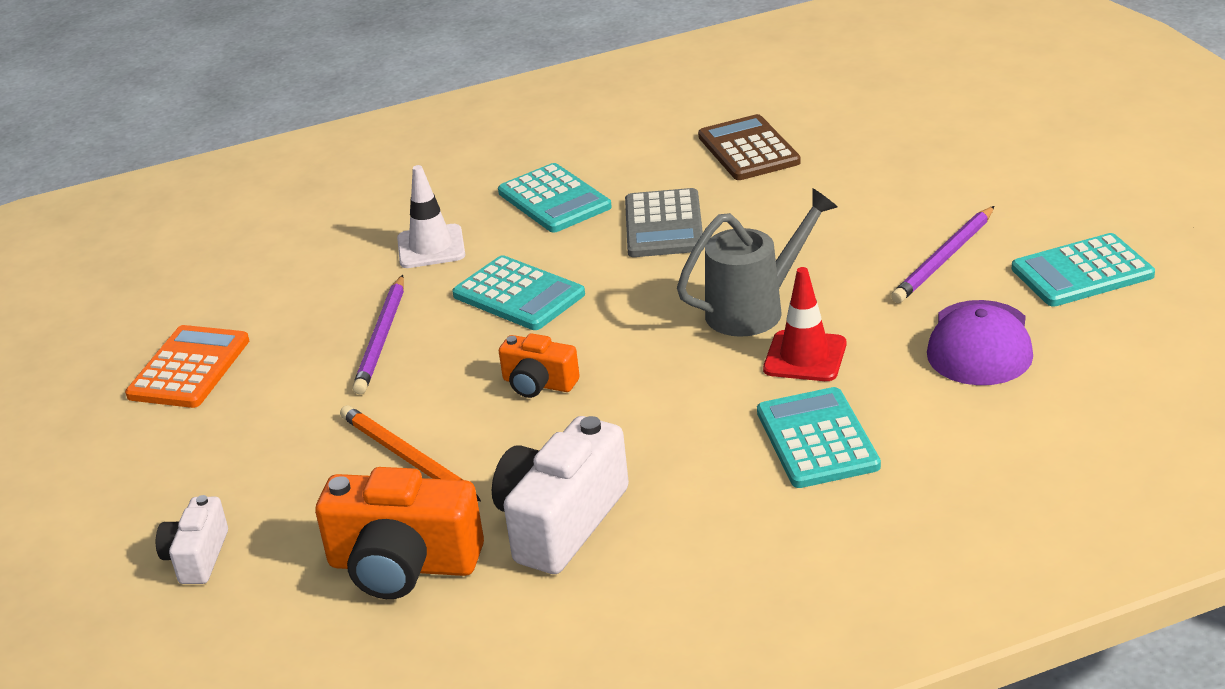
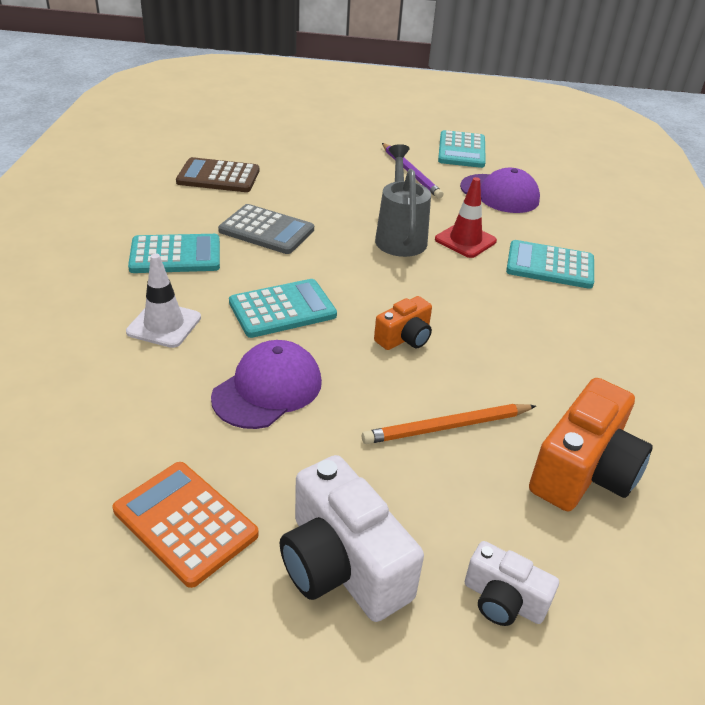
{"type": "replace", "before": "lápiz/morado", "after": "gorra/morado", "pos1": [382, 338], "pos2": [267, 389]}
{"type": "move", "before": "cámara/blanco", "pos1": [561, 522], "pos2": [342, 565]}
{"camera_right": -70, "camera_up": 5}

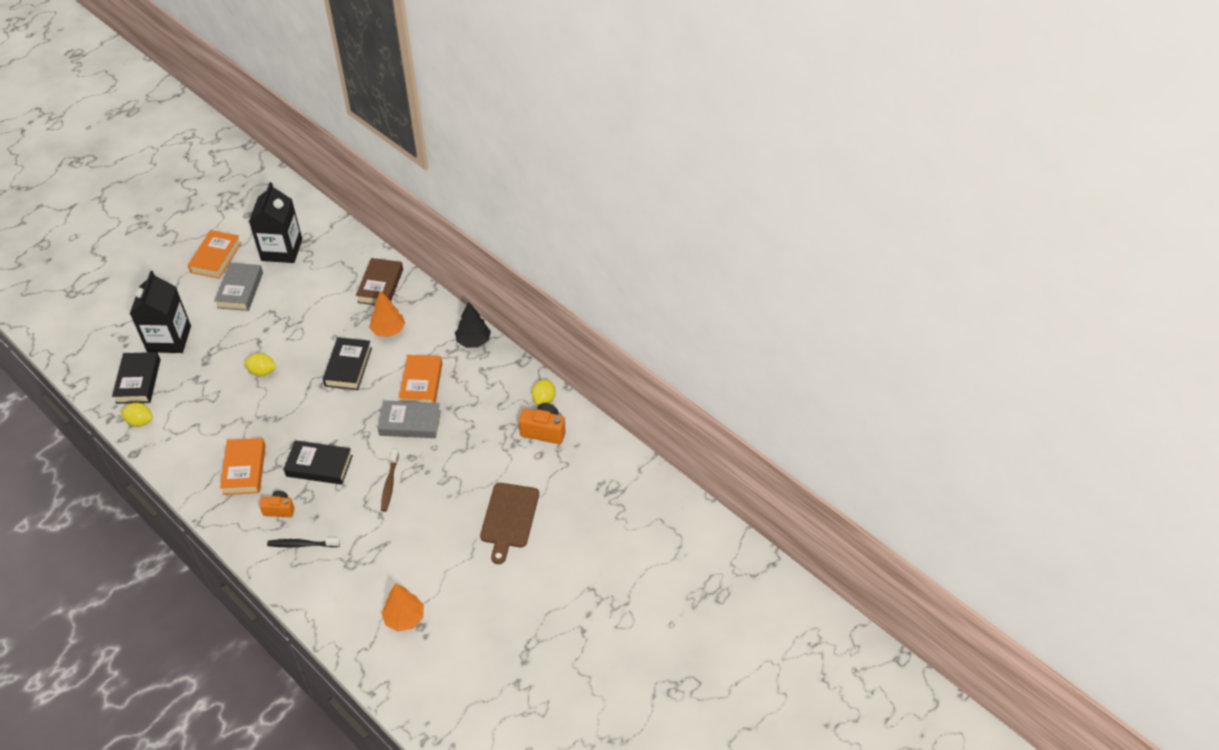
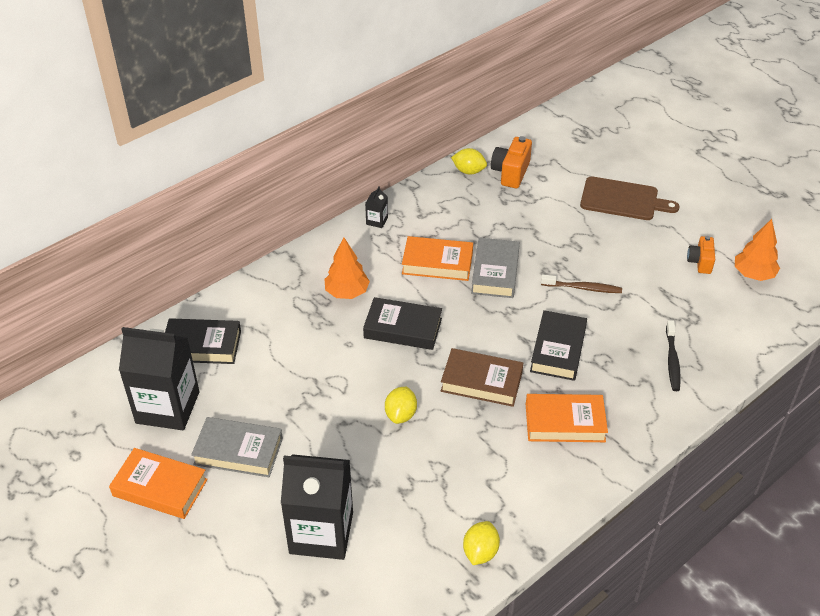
{"type": "move", "before": "libro/marrón", "pos1": [380, 286], "pos2": [481, 381]}
{"type": "replace", "before": "árbol/negro", "after": "cartón de leche/negro", "pos1": [473, 341], "pos2": [377, 221]}
{"type": "move", "before": "libro/negro", "pos1": [138, 381], "pos2": [202, 346]}
{"type": "move", "before": "cámara/naranja", "pos1": [279, 509], "pos2": [700, 262]}
{"camera_right": -85, "camera_up": -5}

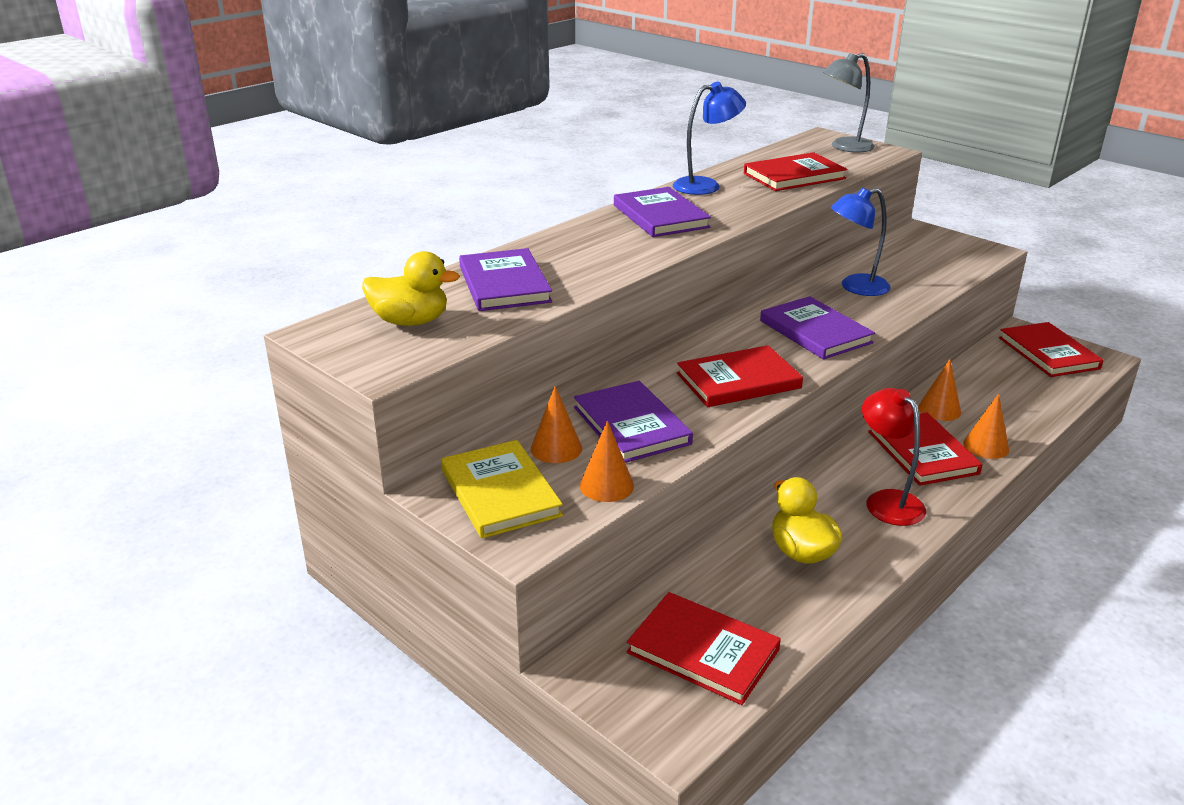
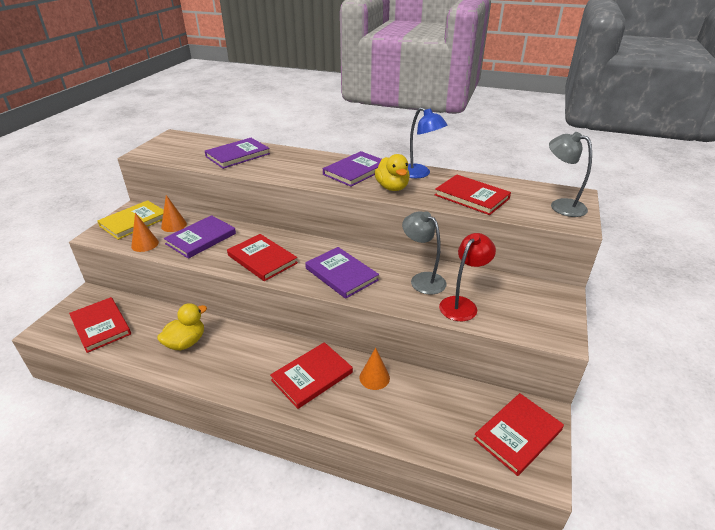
{"type": "recolor", "before": "lámpara/azul", "after": "lámpara/gris", "pos1": [855, 287], "pos2": [422, 279]}
{"type": "move", "before": "pato/amarillo", "pos1": [410, 321], "pos2": [392, 187]}
{"type": "rotate", "before": "libro/morado", "pos1": [815, 332], "pos2": [341, 274], "turn": -75}
{"type": "move", "before": "lámpara/rojo", "pos1": [887, 501], "pos2": [462, 304]}
{"type": "delete", "before": "cono/naranja", "pos1": [986, 446]}
{"type": "rotate", "before": "libro/rojo", "pos1": [703, 651], "pos2": [101, 326], "turn": -45}
{"camera_right": 65, "camera_up": 5}

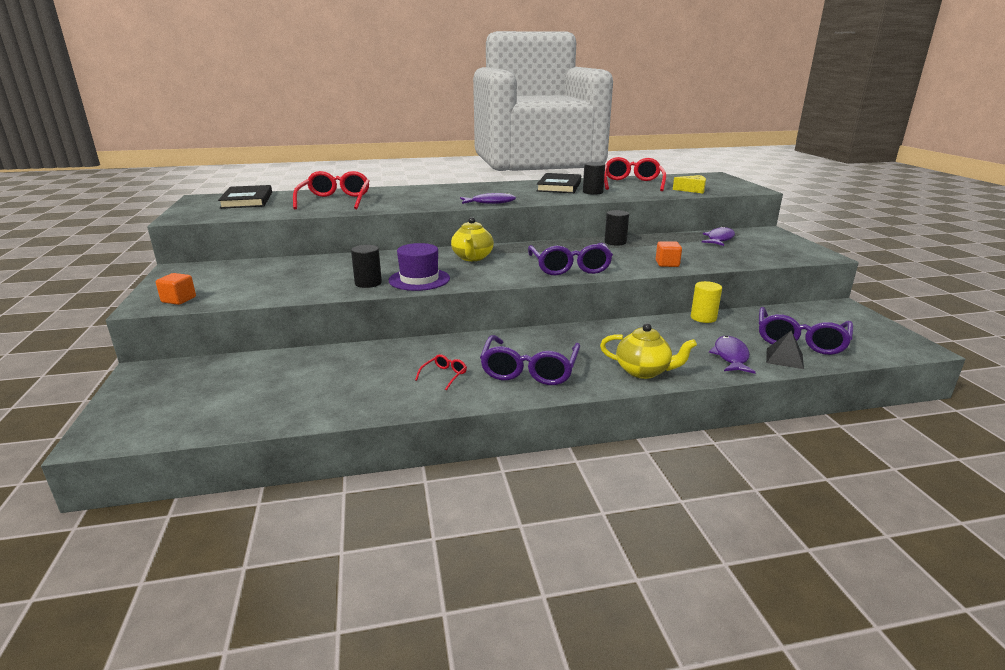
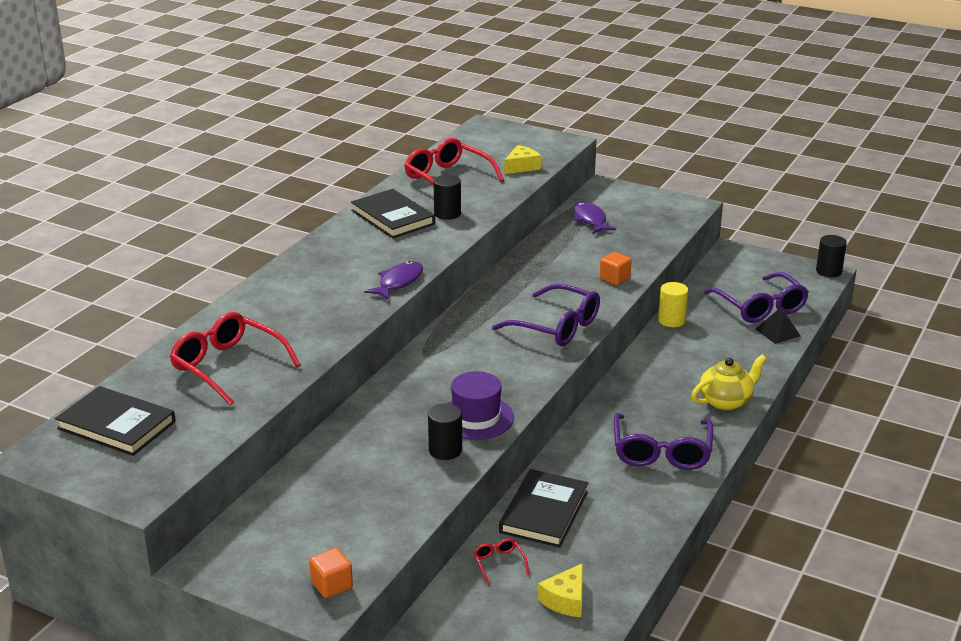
{"type": "move", "before": "cilindro/negro", "pos1": [615, 242], "pos2": [828, 271]}
{"type": "delete", "before": "tetera/amarillo", "pos1": [472, 258]}
{"type": "rotate", "before": "gafas/morado", "pos1": [529, 370], "pos2": [661, 452], "turn": 45}
{"type": "delete", "before": "pez/morado", "pos1": [730, 356]}
{"type": "move", "before": "gafas/rojo", "pos1": [444, 375], "pos2": [499, 563]}
{"type": "insert", "after": "libro/negro", "pos2": [544, 512]}
{"type": "insert", "after": "queso/amarillo", "pos2": [565, 600]}
{"camera_right": -50, "camera_up": 5}

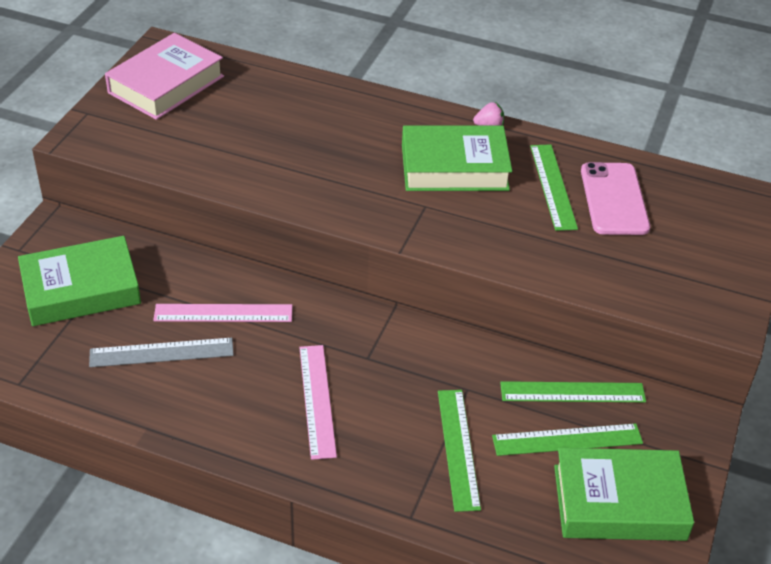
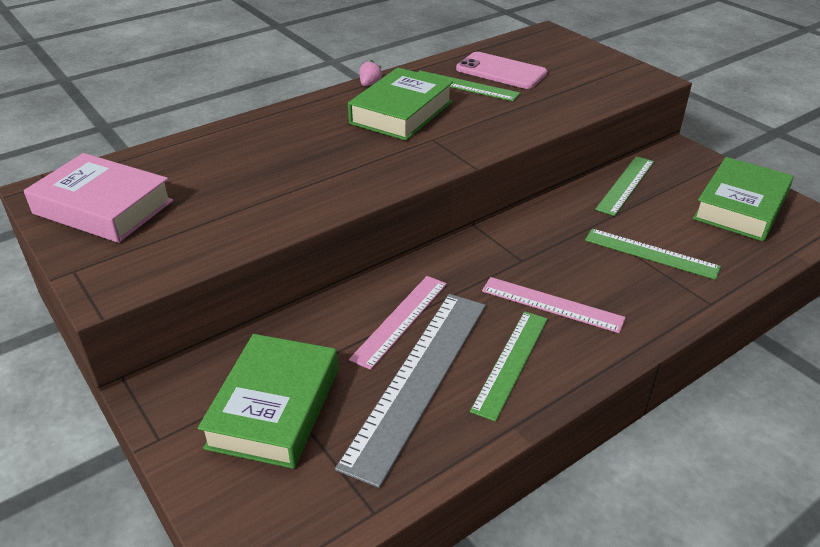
{"type": "rotate", "before": "libro/rosa", "pos1": [166, 84], "pos2": [103, 207], "turn": -45}
{"type": "resize", "before": "regla/gris", "pos1": [161, 353], "pos2": [419, 379], "scale": 1.66}
{"type": "move", "before": "regla/verde", "pos1": [567, 440], "pos2": [511, 363]}
{"camera_right": -55, "camera_up": -5}

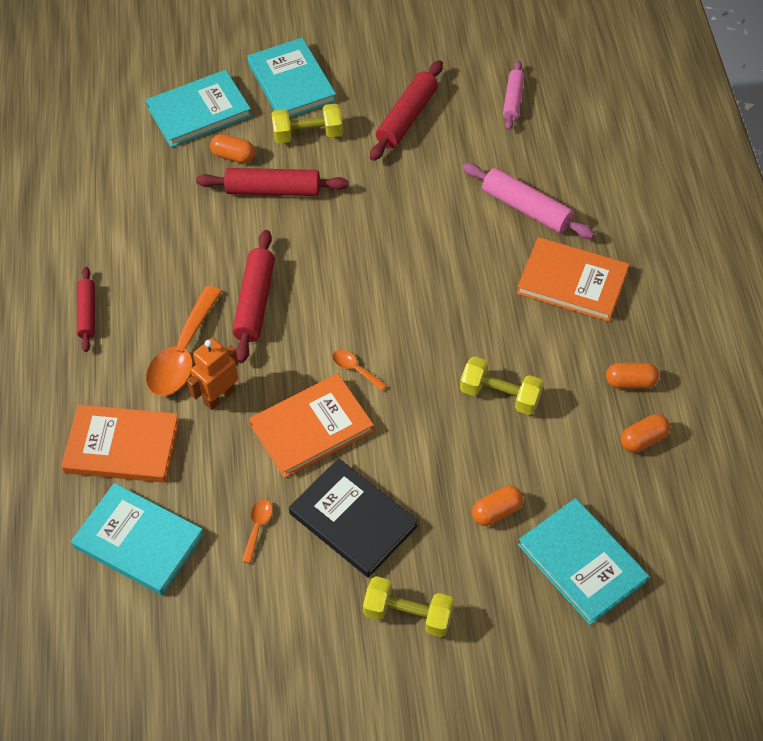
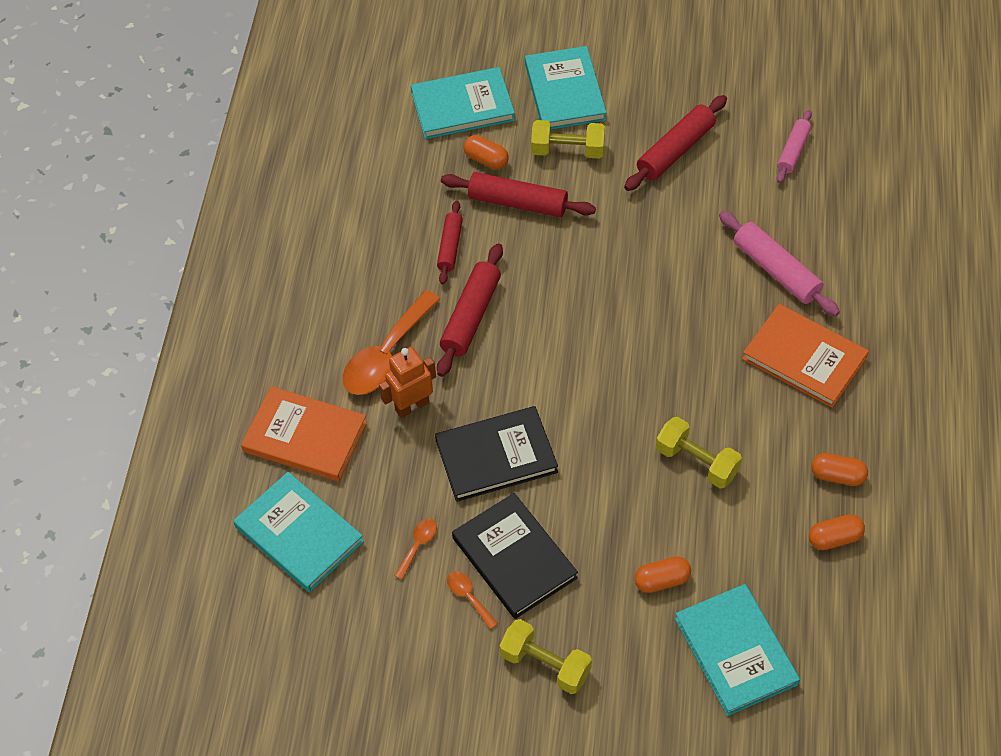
{"type": "move", "before": "rodillo/rojo", "pos1": [87, 313], "pos2": [450, 247]}
{"type": "move", "before": "cuchara/naranja", "pos1": [355, 369], "pos2": [469, 597]}
{"type": "recolor", "before": "libro/naranja", "after": "libro/negro", "pos1": [311, 428], "pos2": [496, 456]}
{"camera_right": 15, "camera_up": 0}

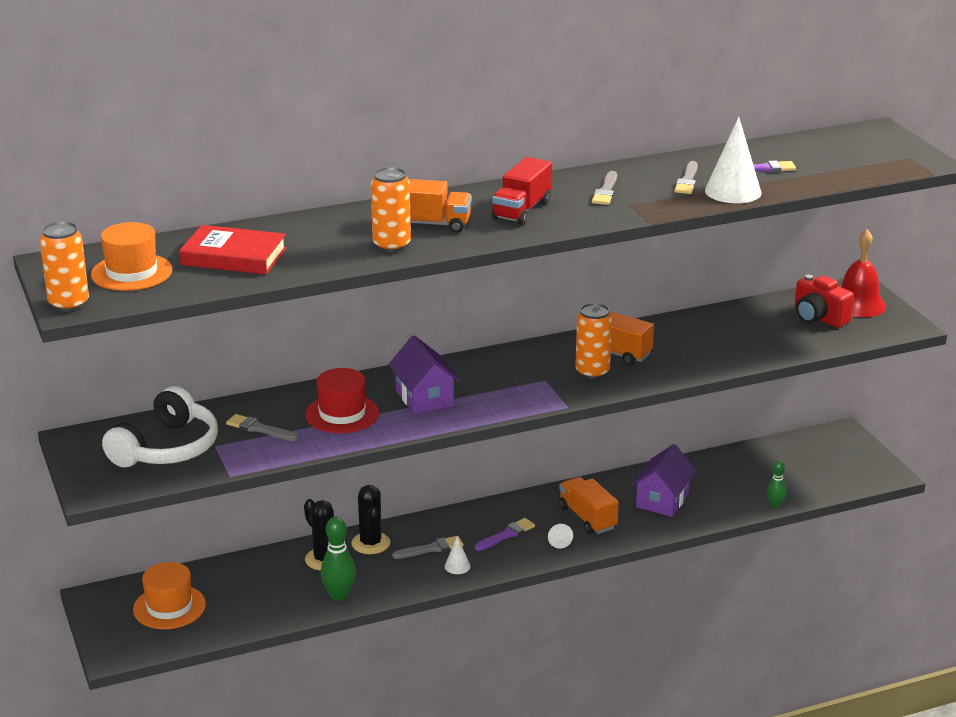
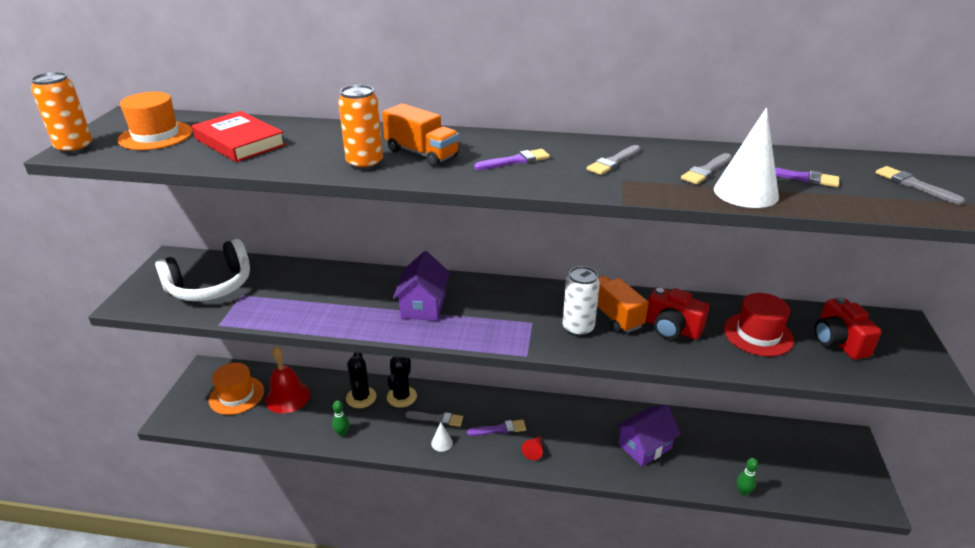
{"type": "replace", "before": "camión/rojo", "after": "pincel/morado", "pos1": [522, 210], "pos2": [515, 161]}
{"type": "move", "before": "campana/rojo", "pos1": [858, 304], "pos2": [287, 397]}
{"type": "recolor", "before": "lata/naranja", "after": "lata/blanco", "pos1": [592, 372], "pos2": [578, 328]}
{"type": "move", "before": "sombrero/rojo", "pos1": [342, 414], "pos2": [758, 334]}
{"type": "move", "before": "pincel/gris", "pos1": [259, 429], "pos2": [914, 185]}
{"type": "delete", "before": "camión/naranja", "pos1": [587, 518]}
{"type": "resize", "before": "bolo/verde", "pos1": [339, 595], "pos2": [342, 433], "scale": 0.59}
{"type": "recolor", "before": "cono/blanco", "after": "cono/rojo", "pos1": [558, 540], "pos2": [534, 451]}
{"type": "insert", "after": "cámara/rojo", "pos2": [672, 329]}
{"camera_right": 30, "camera_up": 5}

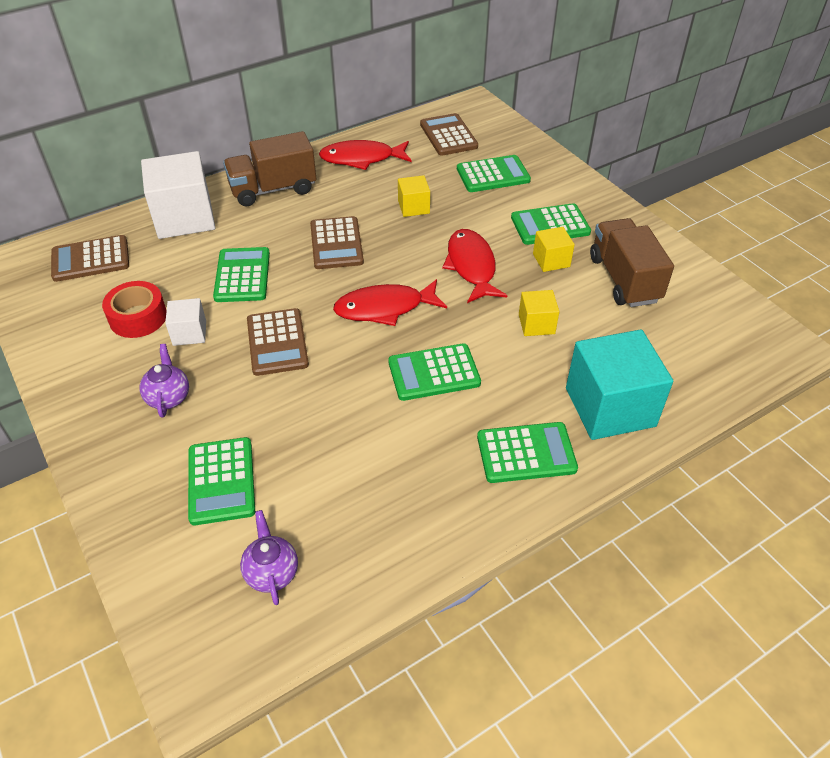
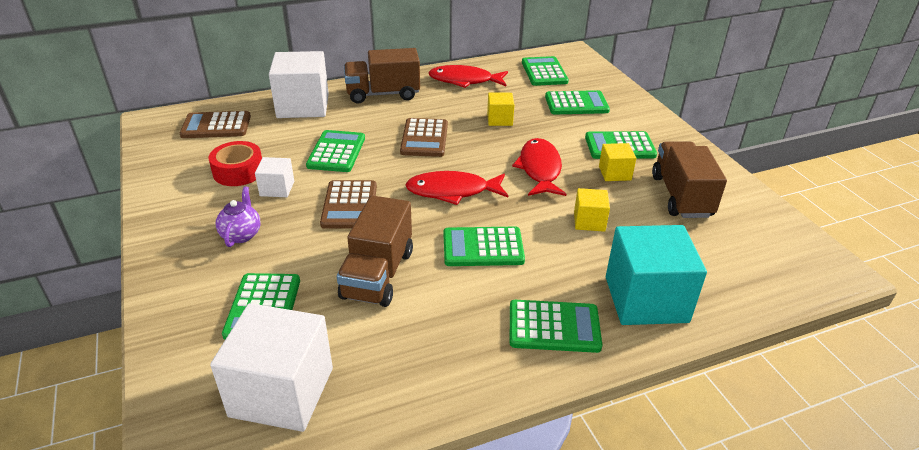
{"type": "recolor", "before": "calculadora/marrón", "after": "calculadora/verde", "pos1": [448, 135], "pos2": [544, 72]}
{"type": "replace", "before": "tetera/morado", "after": "cubo/blanco", "pos1": [271, 572], "pos2": [282, 392]}
{"type": "insert", "after": "camión/marrón", "pos2": [378, 274]}
{"camera_right": 10, "camera_up": -10}

